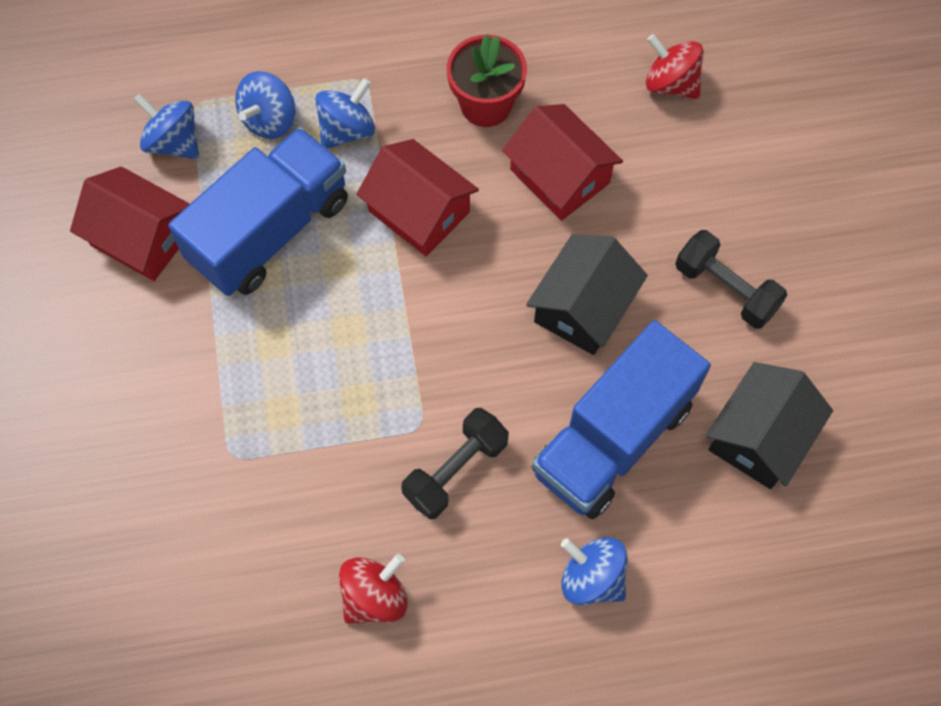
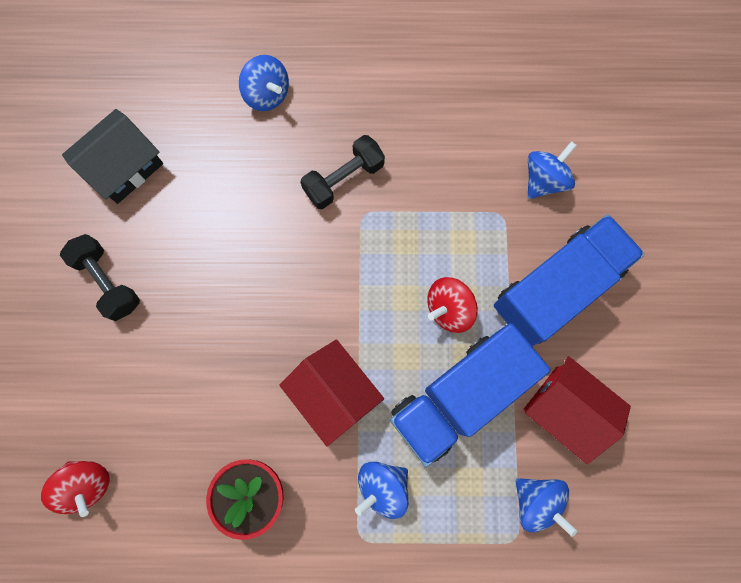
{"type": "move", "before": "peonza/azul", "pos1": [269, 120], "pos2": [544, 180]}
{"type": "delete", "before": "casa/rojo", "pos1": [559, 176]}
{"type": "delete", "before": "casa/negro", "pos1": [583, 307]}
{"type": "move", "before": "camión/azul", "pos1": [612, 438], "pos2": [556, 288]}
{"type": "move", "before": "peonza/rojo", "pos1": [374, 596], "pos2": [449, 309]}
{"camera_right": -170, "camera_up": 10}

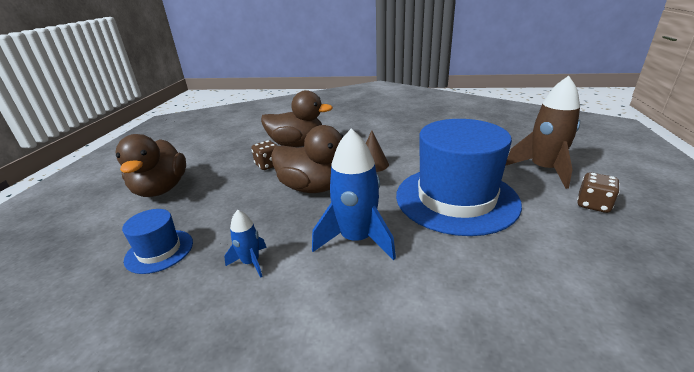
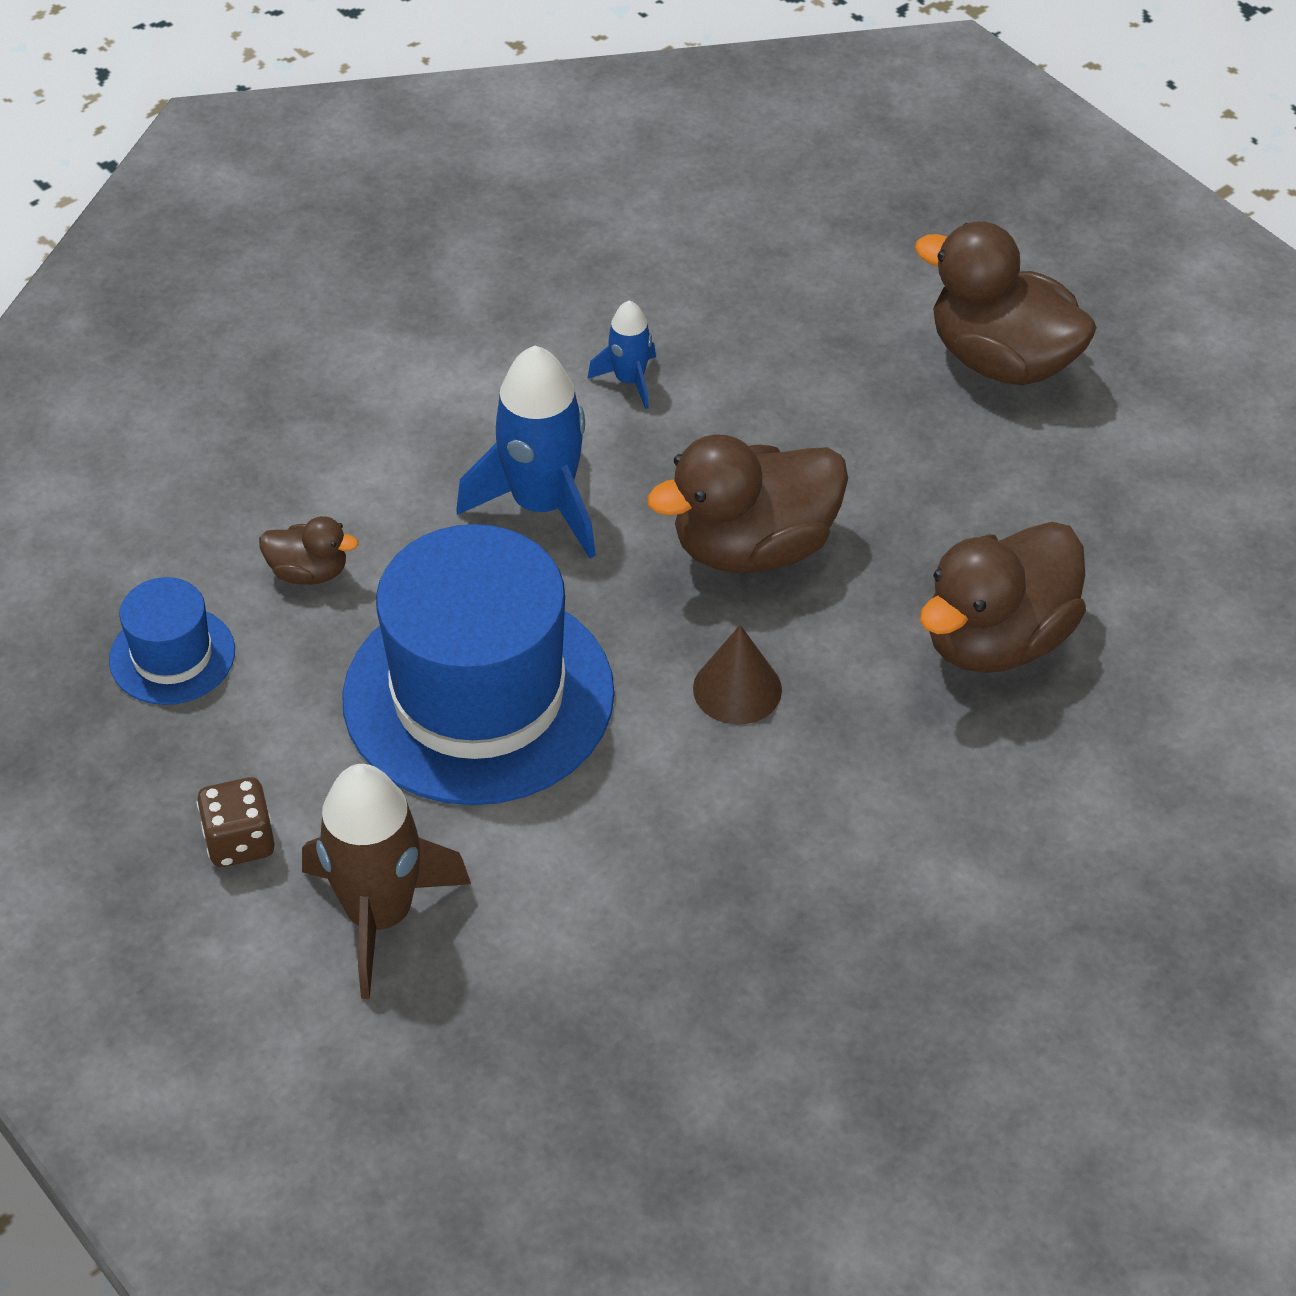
{"type": "delete", "before": "dado/marrón", "pos1": [268, 165]}
{"type": "move", "before": "sombrero/azul", "pos1": [159, 251], "pos2": [172, 655]}
{"type": "insert", "after": "pato/marrón", "pos2": [309, 572]}
{"camera_right": 130, "camera_up": 20}

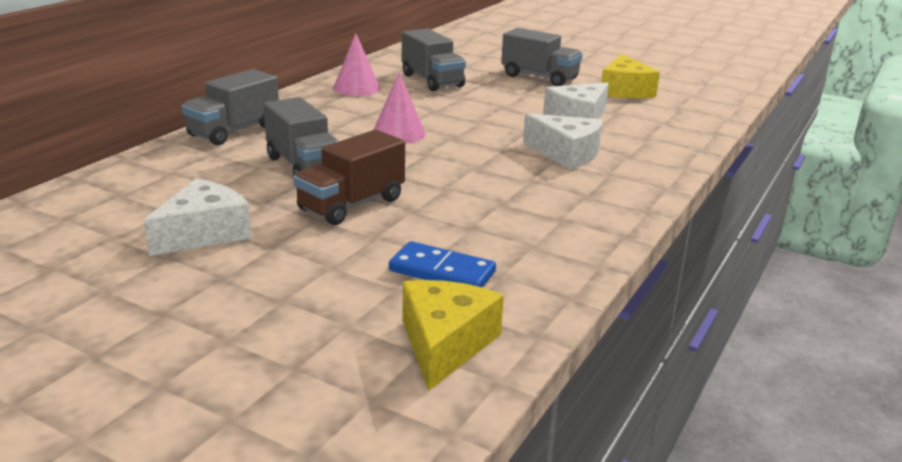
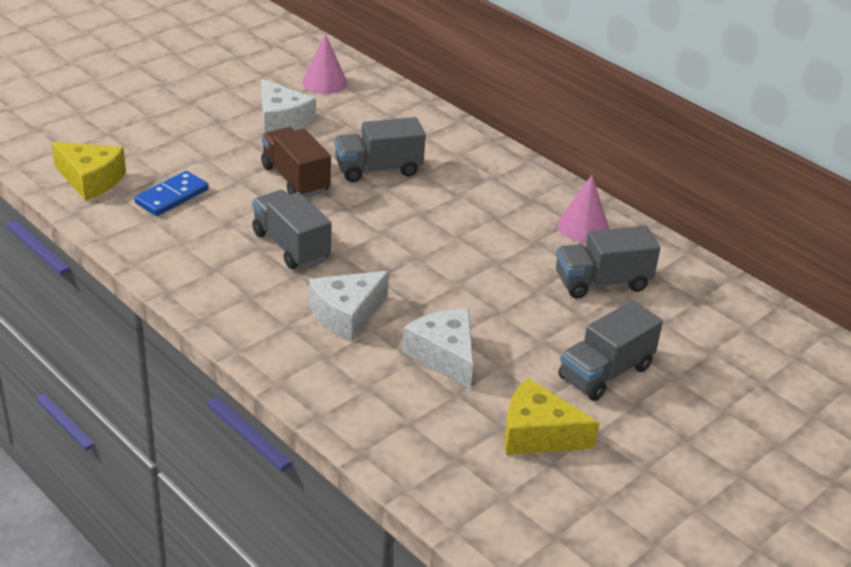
{"type": "move", "before": "camión/gris", "pos1": [234, 131], "pos2": [291, 246]}
{"type": "move", "before": "cono/rosa", "pos1": [398, 133], "pos2": [324, 82]}
{"camera_right": 105, "camera_up": 10}

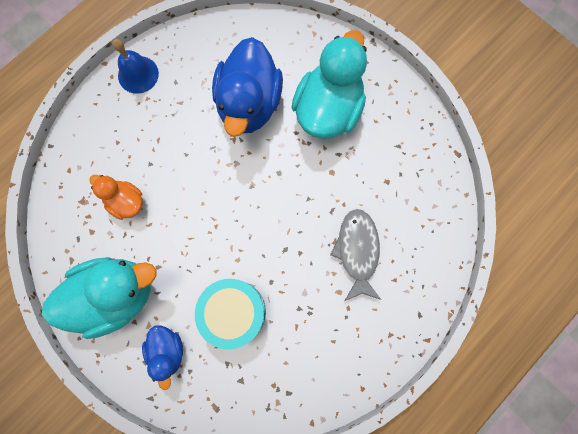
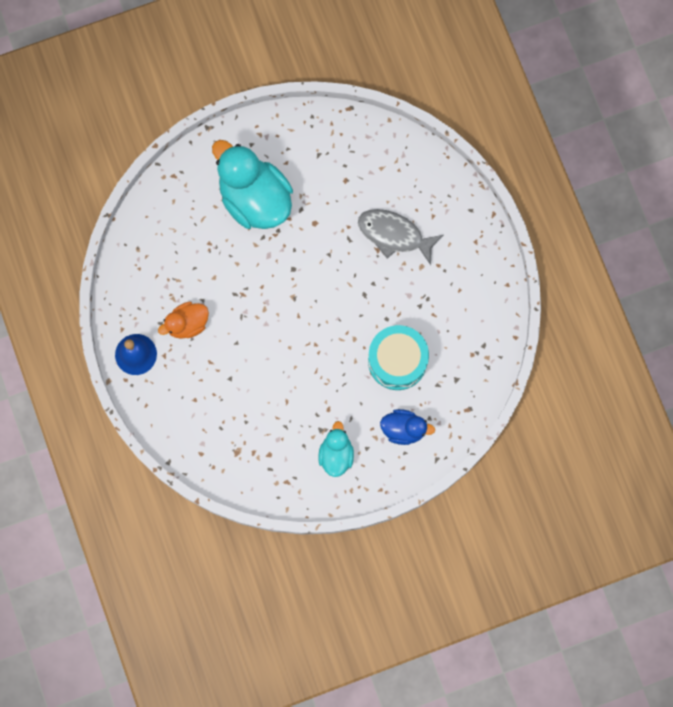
{"type": "delete", "before": "pato/azul", "pos1": [249, 104]}
{"type": "move", "before": "pato/naranja", "pos1": [126, 201], "pos2": [187, 324]}
{"type": "resize", "before": "pato/turquesa", "pos1": [116, 295], "pos2": [336, 454], "scale": 0.52}
{"camera_right": -65, "camera_up": 0}

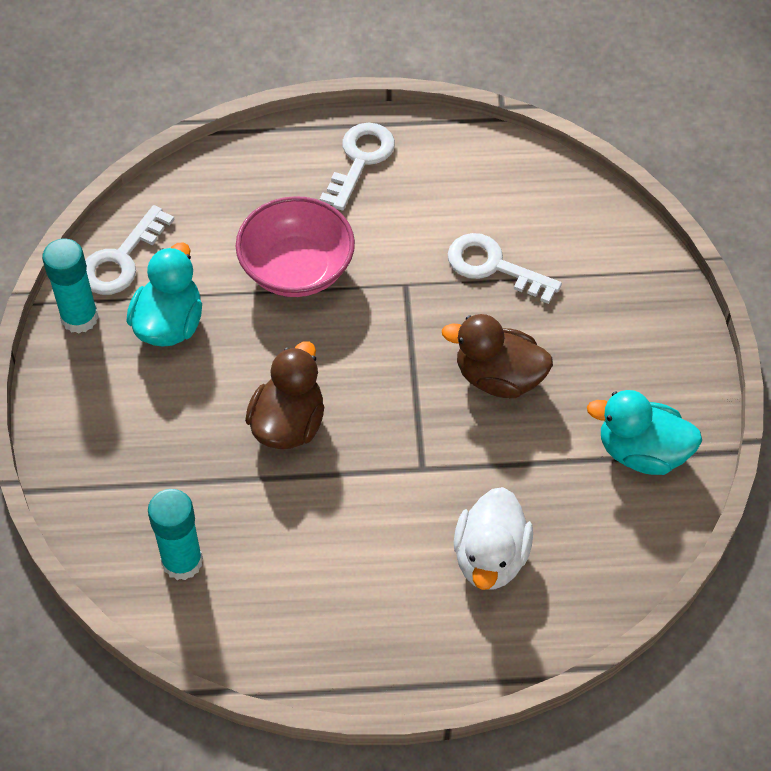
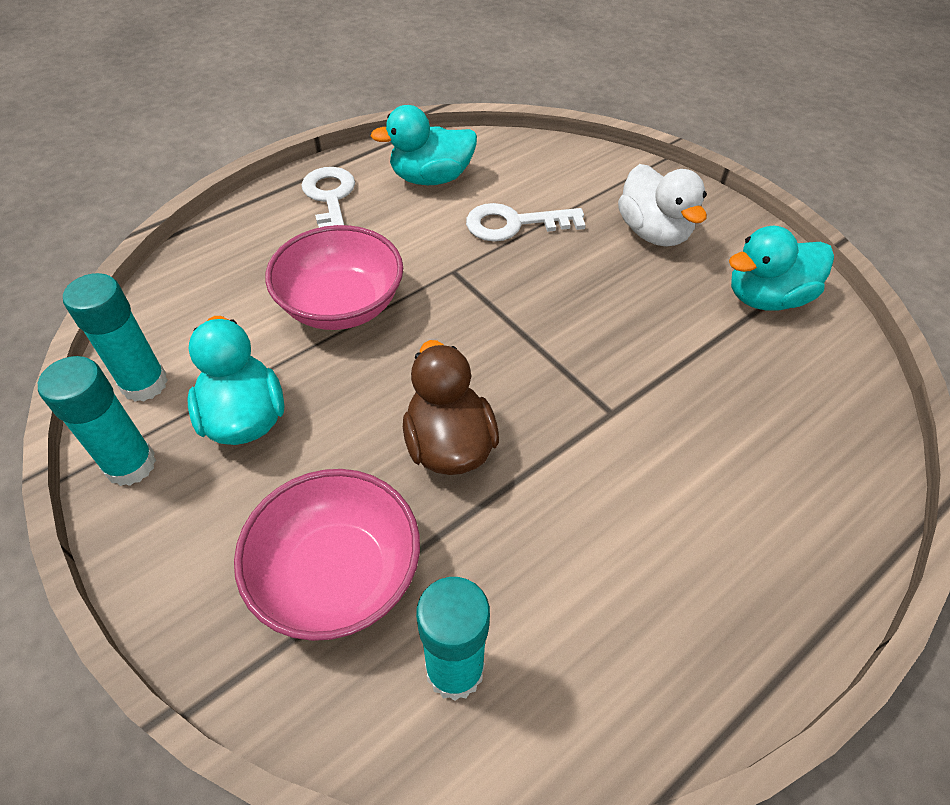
{"type": "replace", "before": "llave/blanco", "after": "barra de pegamento/turquesa", "pos1": [121, 260], "pos2": [144, 384]}
{"type": "delete", "before": "pato/marrón", "pos1": [498, 377]}
{"type": "move", "before": "pato/blanco", "pos1": [490, 557], "pos2": [653, 232]}
{"type": "insert", "after": "pato/turquesa", "pos2": [431, 178]}
{"type": "insert", "after": "cuenco/rosa", "pos2": [337, 574]}
{"camera_right": -35, "camera_up": -5}

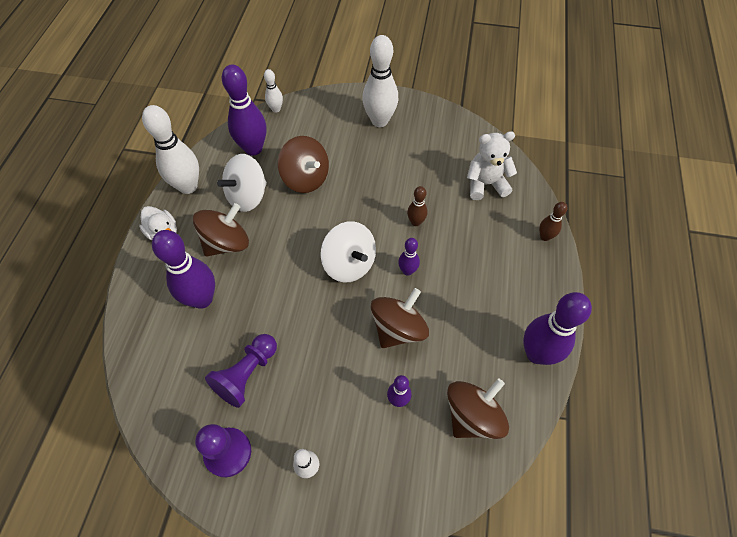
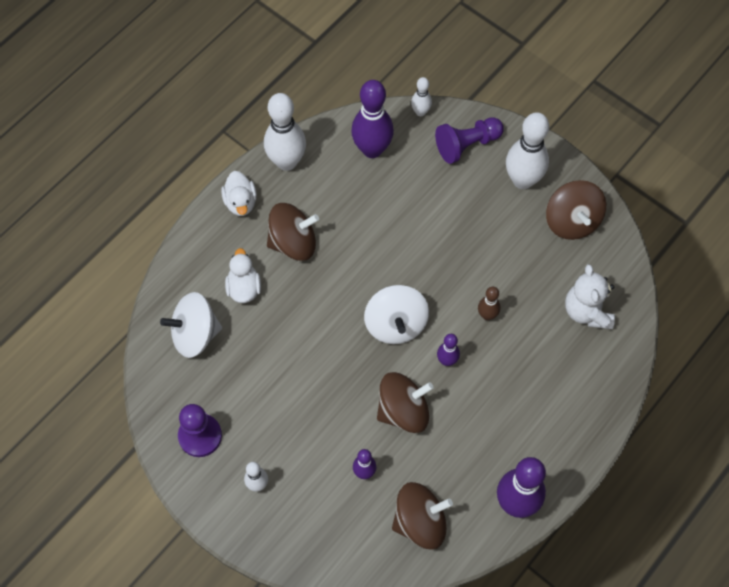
{"type": "rotate", "before": "osito/blanco", "pos1": [485, 184], "pos2": [587, 311], "turn": -120}
{"type": "move", "before": "peonza/marrón", "pos1": [306, 178], "pos2": [572, 221]}
{"type": "move", "before": "peonza/blanco", "pos1": [247, 196], "pos2": [195, 334]}
{"type": "delete", "before": "bolo/marrón", "pos1": [545, 237]}
{"type": "replace", "before": "bolo/morado", "after": "pato/blanco", "pos1": [202, 299], "pos2": [244, 288]}
{"type": "move", "before": "peón/morado", "pos1": [247, 374], "pos2": [467, 145]}
{"camera_right": 30, "camera_up": 5}

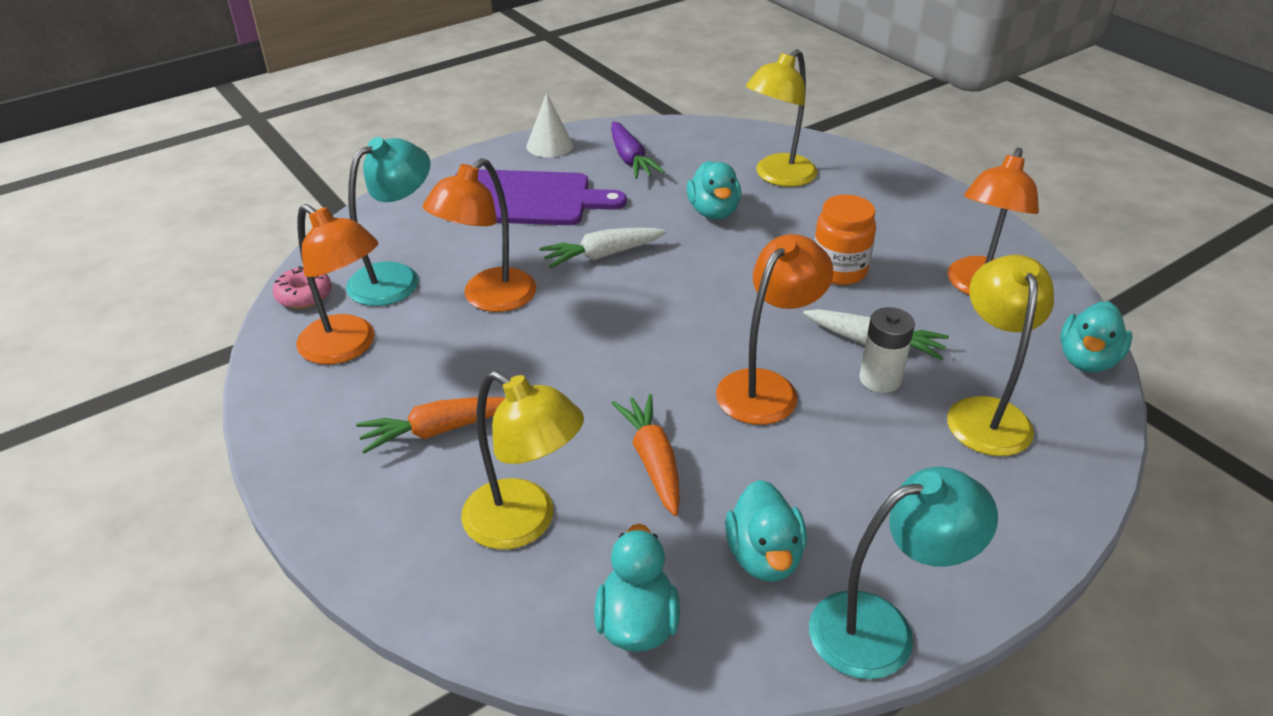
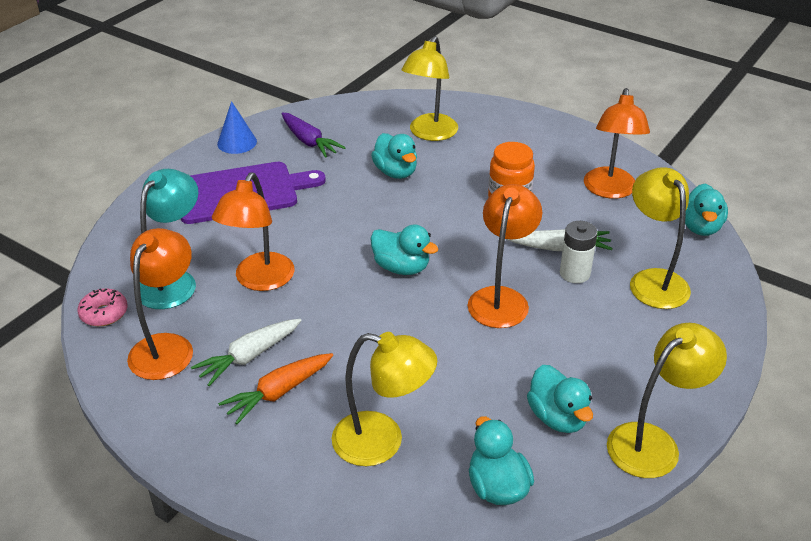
{"type": "recolor", "before": "cono/blanco", "after": "cono/azul", "pos1": [549, 145], "pos2": [237, 142]}
{"type": "rotate", "before": "lámpara/naranja", "pos1": [347, 347], "pos2": [167, 346], "turn": -90}
{"type": "move", "before": "zanahoria/blanco", "pos1": [602, 255], "pos2": [249, 356]}
{"type": "delete", "before": "zanahoria/naranja", "pos1": [652, 461]}
{"type": "recolor", "before": "lámpara/turquesa", "after": "lámpara/amarillo", "pos1": [881, 629], "pos2": [653, 442]}
{"type": "insert", "after": "pato/turquesa", "pos2": [401, 267]}
{"camera_right": -20, "camera_up": 0}

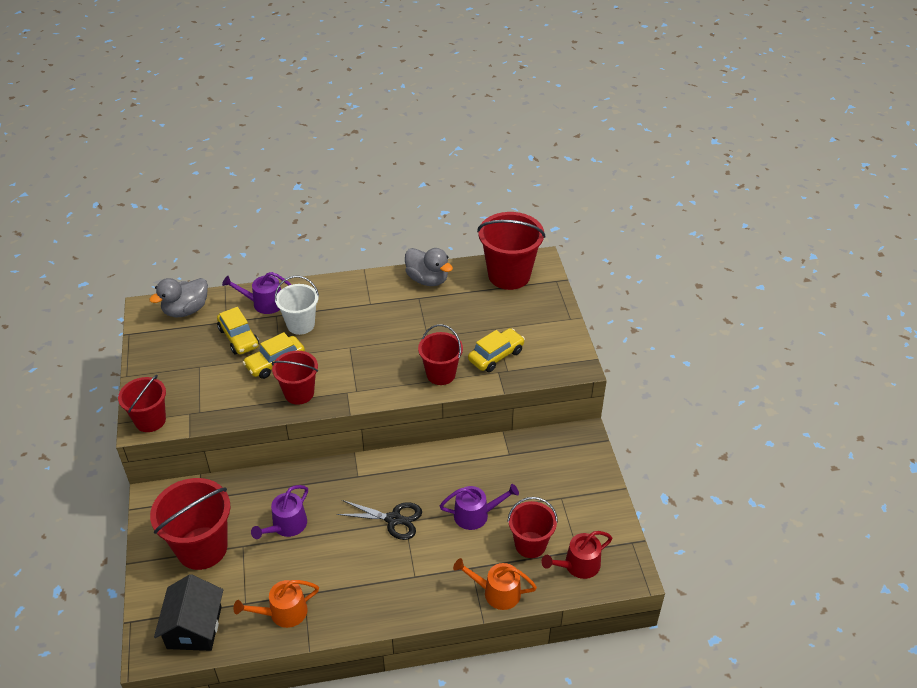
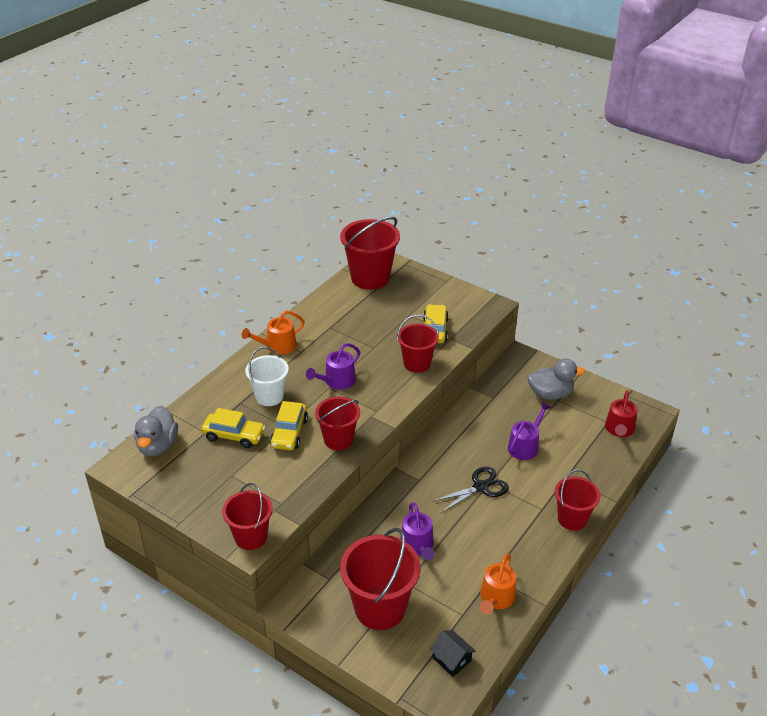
{"type": "move", "before": "pato/gris", "pos1": [427, 279], "pos2": [550, 394]}
{"type": "move", "before": "regadera/morado", "pos1": [264, 303], "pos2": [337, 381]}
{"type": "move", "before": "balde/rojo", "pos1": [530, 544], "pos2": [572, 519]}
{"type": "move", "before": "regadera/naranja", "pos1": [497, 592], "pos2": [277, 346]}
{"type": "resize", "before": "casa/negro", "pos1": [194, 627], "pos2": [451, 659], "scale": 0.58}
{"camera_right": -45, "camera_up": -5}

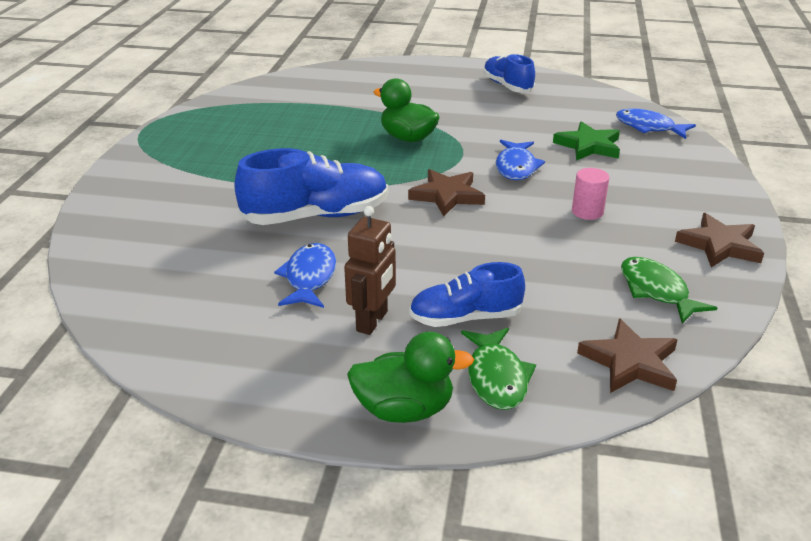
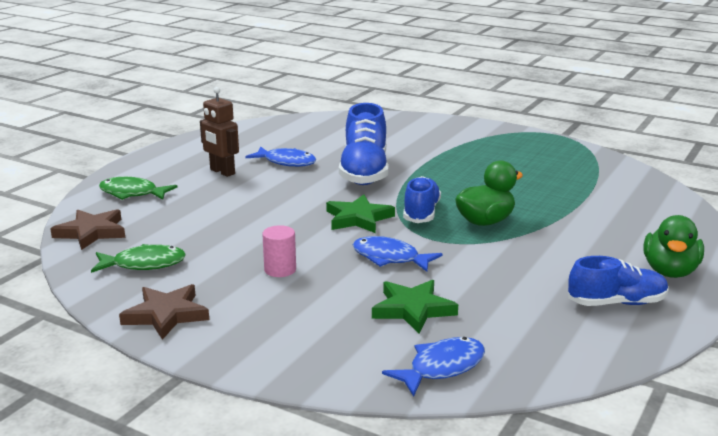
{"type": "recolor", "before": "estrella/marrón", "after": "estrella/verde", "pos1": [447, 195], "pos2": [358, 218]}
{"type": "move", "before": "zapato/azul", "pos1": [465, 318], "pos2": [421, 213]}
{"type": "move", "before": "pato/verde", "pos1": [404, 409], "pos2": [670, 271]}
{"camera_right": 110, "camera_up": -10}

